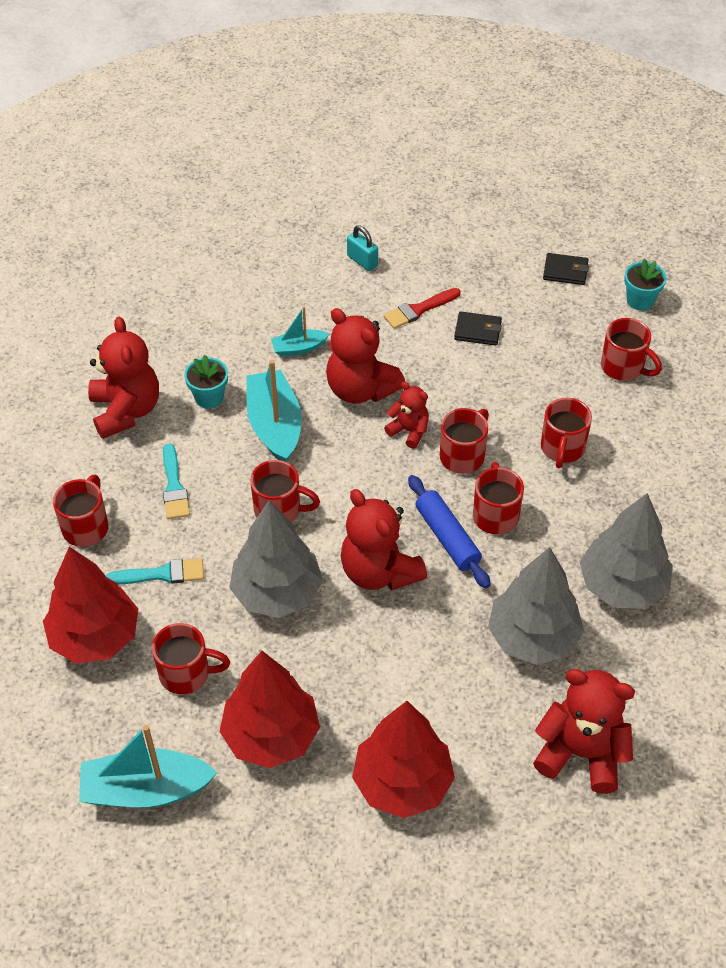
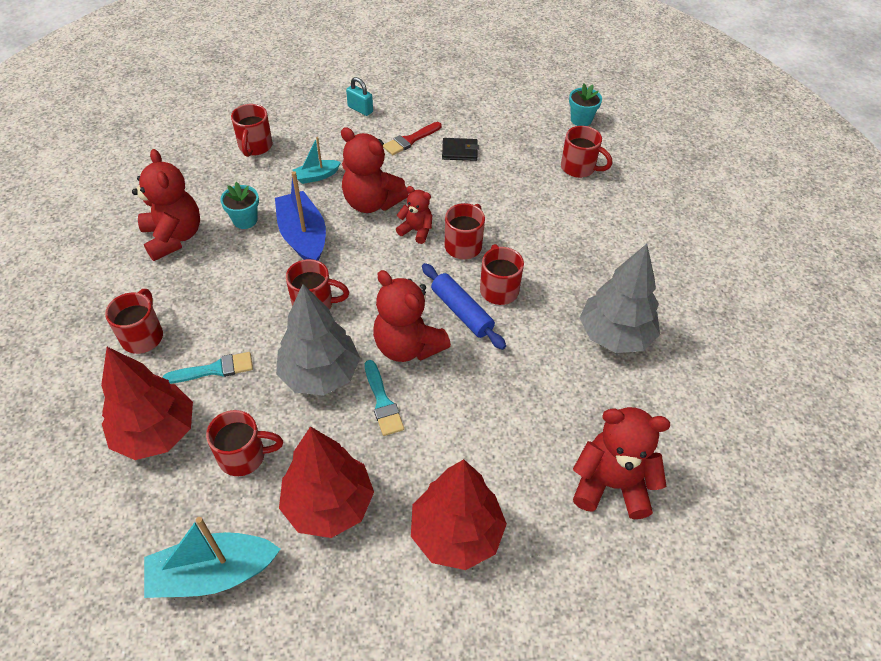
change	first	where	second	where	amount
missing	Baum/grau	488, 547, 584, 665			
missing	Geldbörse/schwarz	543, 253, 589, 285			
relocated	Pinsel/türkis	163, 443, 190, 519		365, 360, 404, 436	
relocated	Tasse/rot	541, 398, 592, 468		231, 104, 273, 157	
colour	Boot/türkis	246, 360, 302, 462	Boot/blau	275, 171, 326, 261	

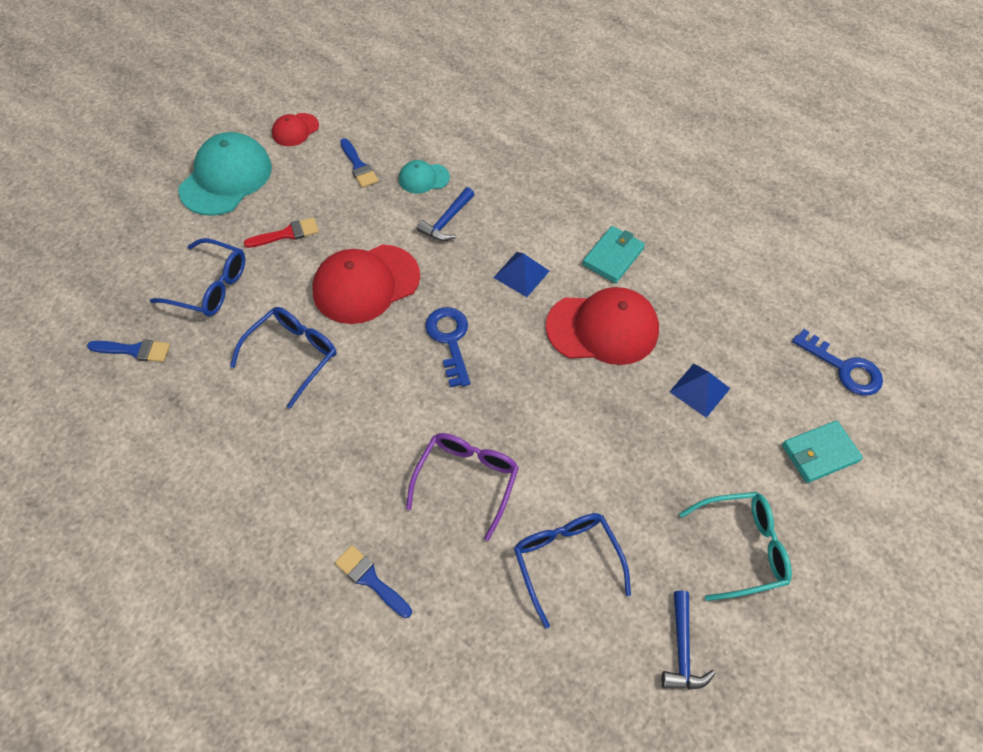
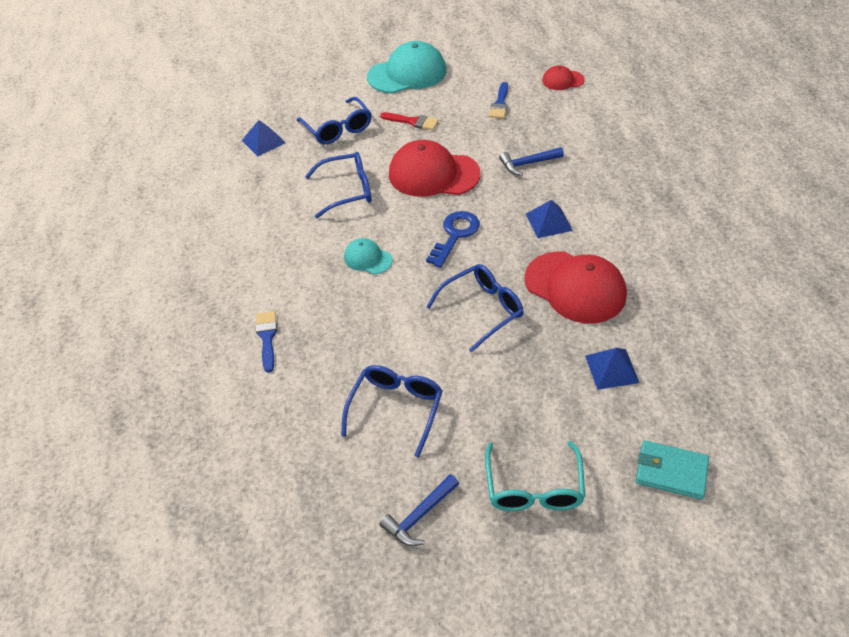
change	first	where	second	where	amount
missing	Brille/lila	406, 433, 519, 541			
missing	Geldbörse/türkis	582, 226, 645, 283			
missing	Schlüssel/blau	792, 329, 883, 396			
appeared			Brille/blau	426, 264, 524, 353	
relocated	Kappe/rot	272, 113, 319, 146		542, 65, 585, 90	
relocated	Kappe/türkis	399, 160, 450, 194		344, 238, 393, 274	
exchanged	Pinsel/blau	87, 339, 170, 362	Pyramide/blau	242, 120, 286, 156	
spun	Brille/türkis	679, 492, 792, 601		485, 441, 585, 511	60 degrees clockwise

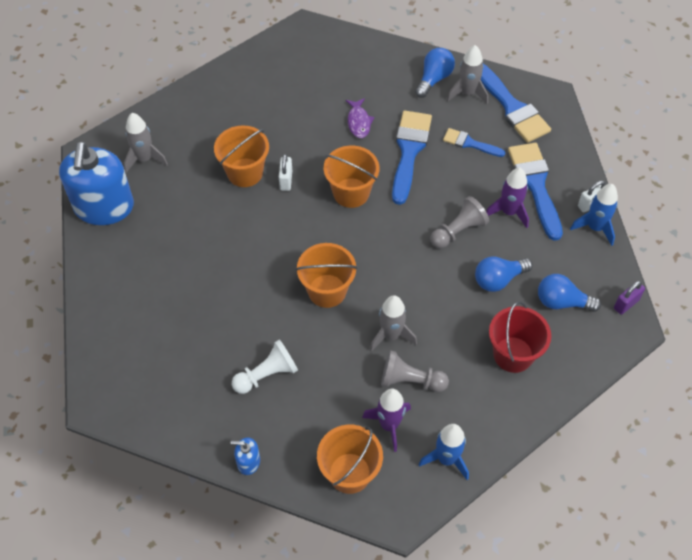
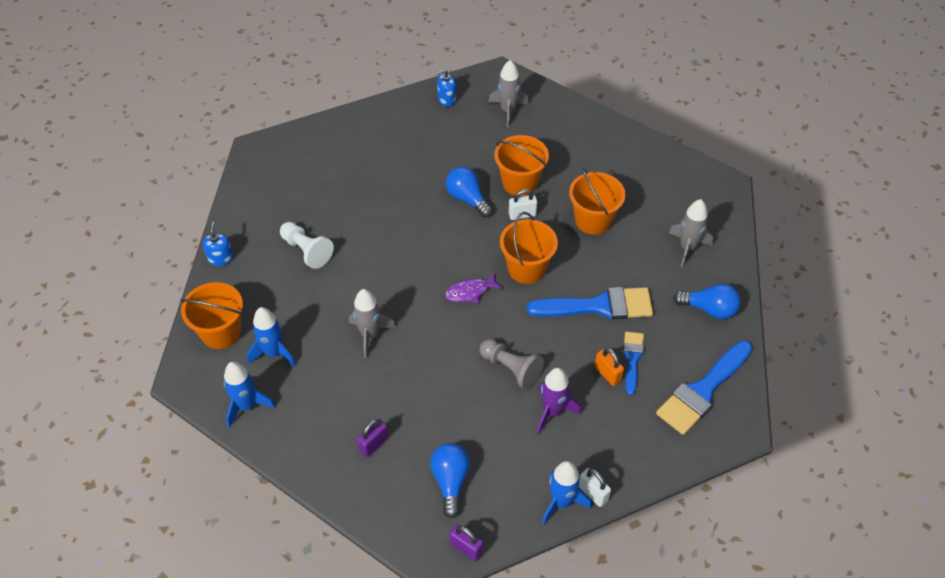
change	first	where	second	where	amount
missing	Bauer/grau	381, 350, 449, 392			
missing	Pinsel/blau	508, 143, 563, 241			
appeared			Vorhängeschloss/orange	594, 348, 624, 386	
relocated	Eimer/orange	296, 243, 357, 308		569, 168, 626, 235	
relocated	Fisch/lila	345, 98, 375, 138		445, 273, 503, 303	
relocated	Rakete/grau	447, 45, 488, 104		669, 199, 713, 267	
relocated	Glühbirne/blau	475, 256, 533, 292		446, 167, 493, 217	
exchanged	Eimer/rot	489, 301, 551, 373	Vorhängeschloss/lila	357, 419, 388, 457	
colour	Rakete/lila	362, 389, 411, 452	Rakete/blau	247, 307, 296, 367	
size	Seifenspender/blau	59, 141, 134, 225		436, 69, 456, 107	x0.41

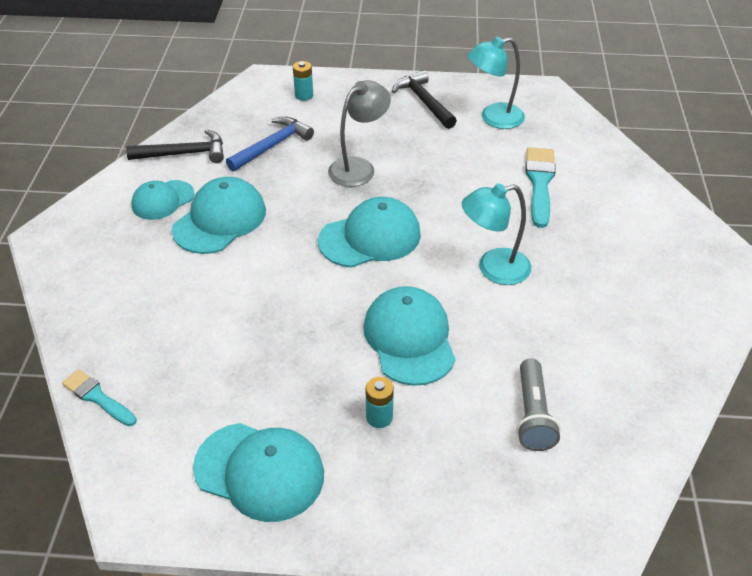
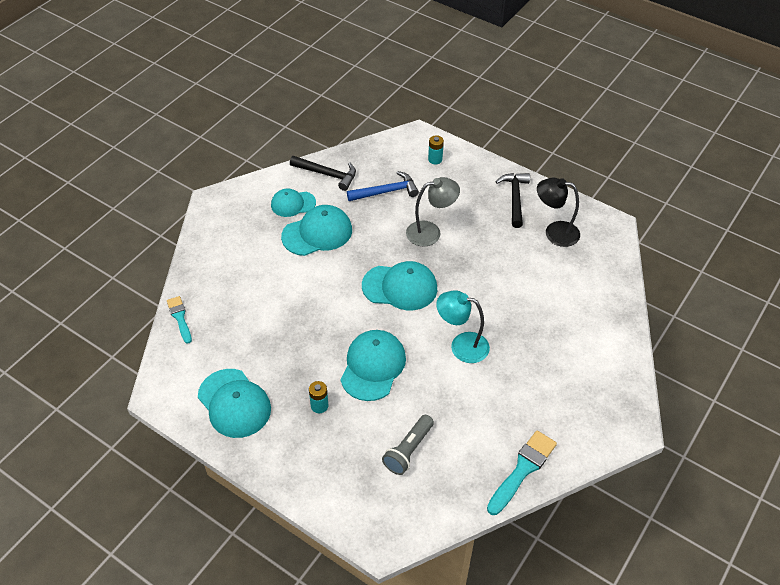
change	first	where	second	where	amount
relocated	Pinsel/türkis	526, 147, 556, 228		487, 430, 557, 515	
colour	Lampe/türkis	468, 37, 525, 129	Lampe/schwarz	537, 178, 580, 247	

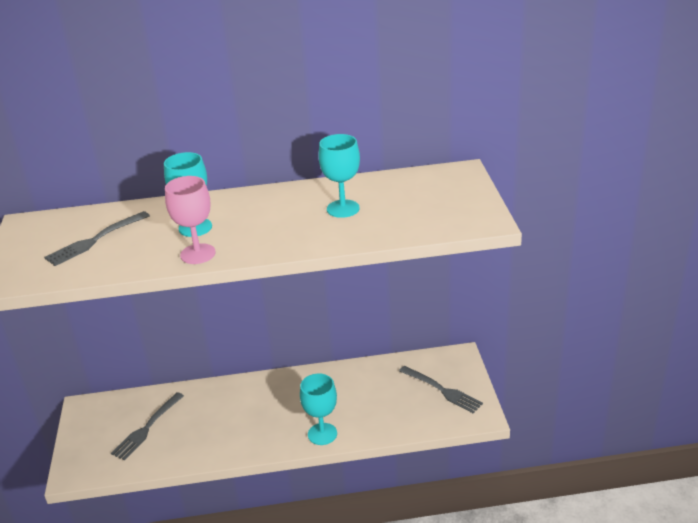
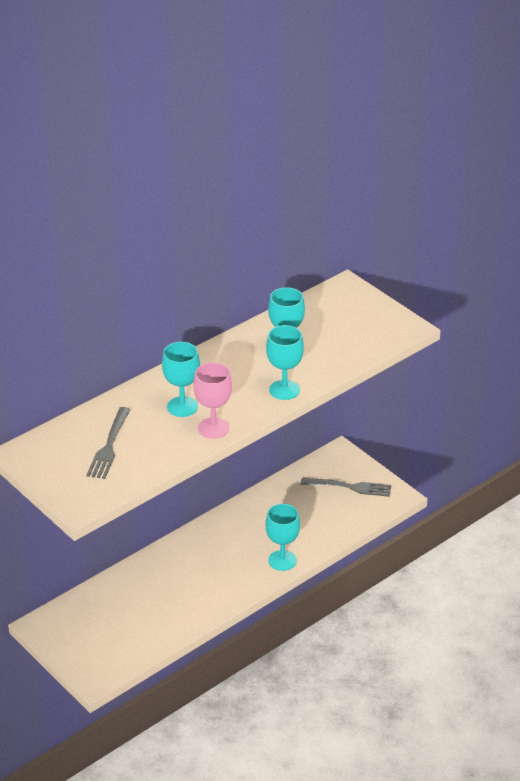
change	first	where	second	where	amount
missing	Gabel/grau	111, 392, 184, 460			
appeared			Kelch/türkis	266, 325, 304, 400	

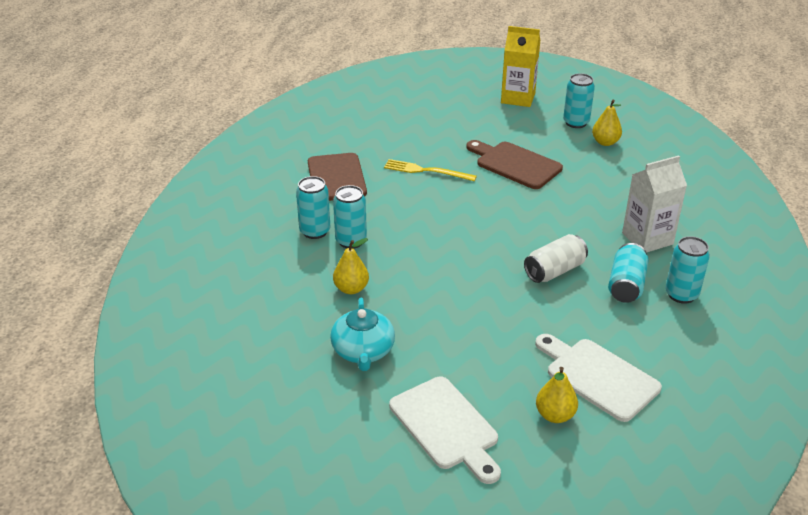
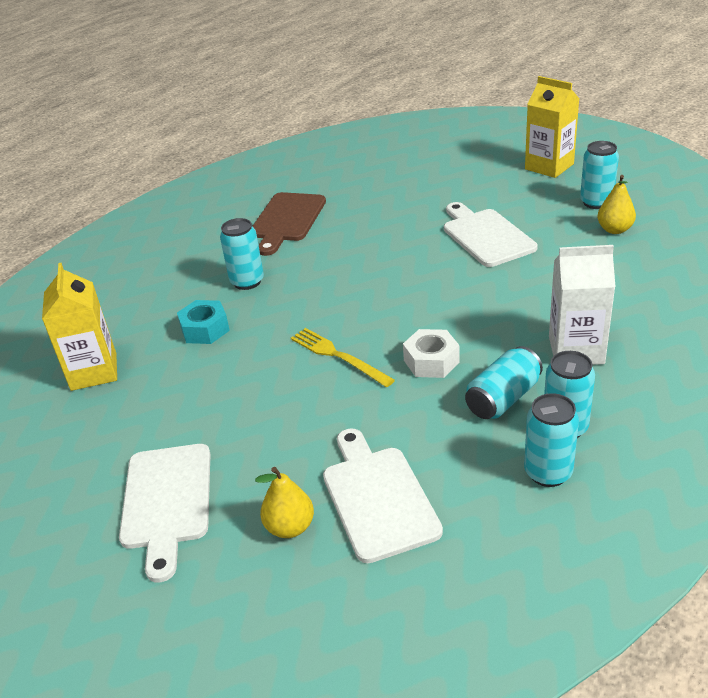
change	first	where	second	where	amount
missing	Teekanne/türkis	330, 298, 395, 371			
appeared			Getränkekarton/gelb	42, 263, 117, 391	
relocated	Dose/türkis	296, 176, 330, 239		524, 393, 579, 487	
relocated	Gabel/gelb	384, 159, 477, 181		291, 328, 395, 387	
exchanged	Birne/gelb	333, 238, 369, 294	Sechskantmutter/türkis	177, 300, 230, 344	
exchanged	Dose/weiß	524, 234, 588, 283	Sechskantmutter/weiß	403, 329, 460, 378	
colour	Schneidebrett/braun	466, 140, 563, 189	Schneidebrett/weiß	444, 202, 538, 267	

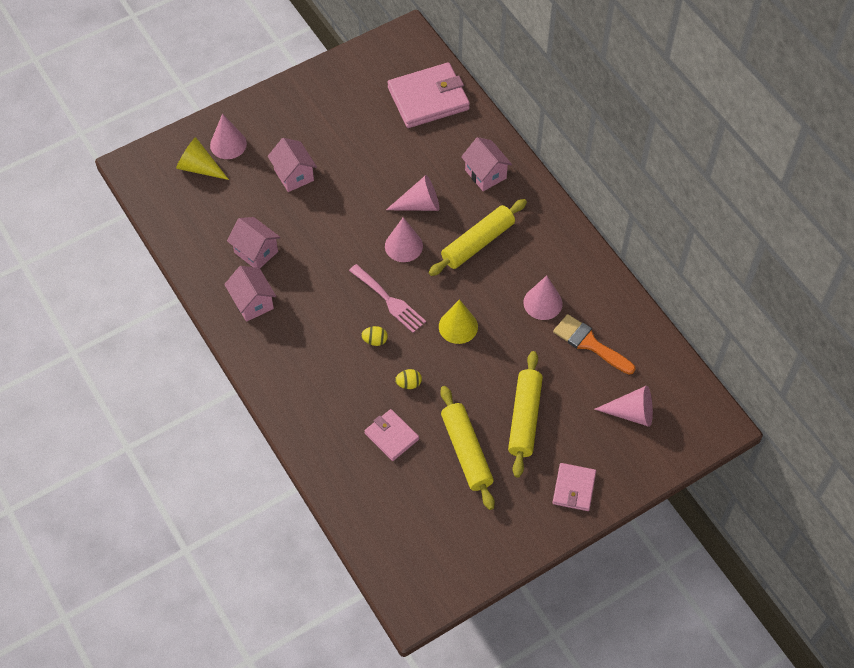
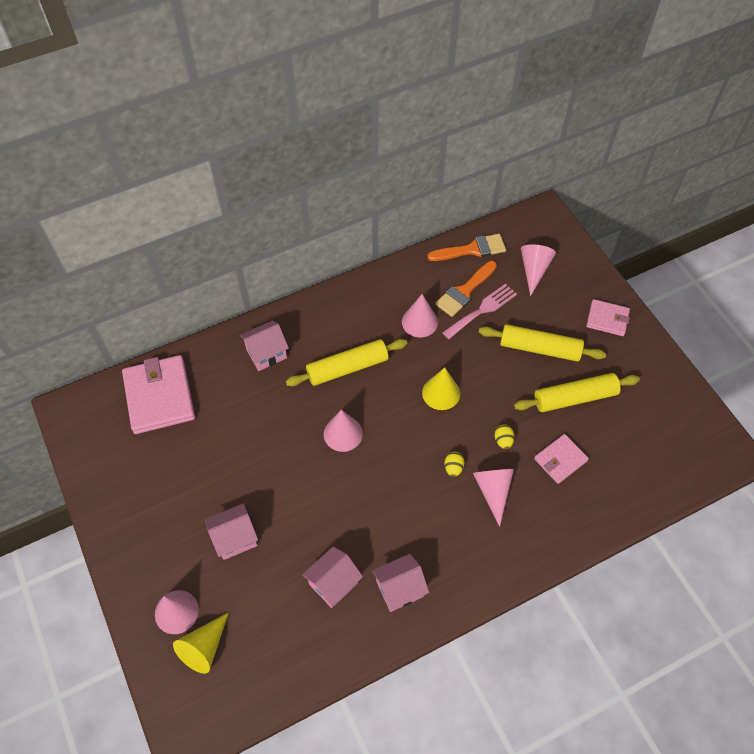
change	first	where	second	where	amount
appeared			Pinsel/orange	427, 234, 506, 261	
relocated	Gabel/rosa	349, 264, 426, 333		442, 284, 517, 339	
relocated	Kegel/rosa	386, 175, 440, 211		473, 469, 514, 527	
spun	Nudelholz/gelb	428, 199, 527, 276		286, 339, 408, 386	75 degrees counterclockwise

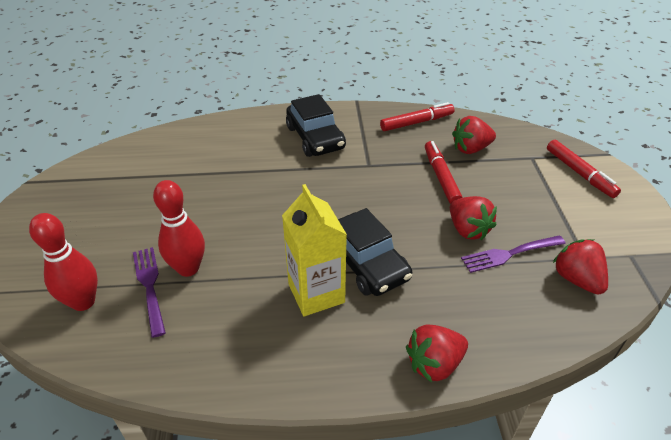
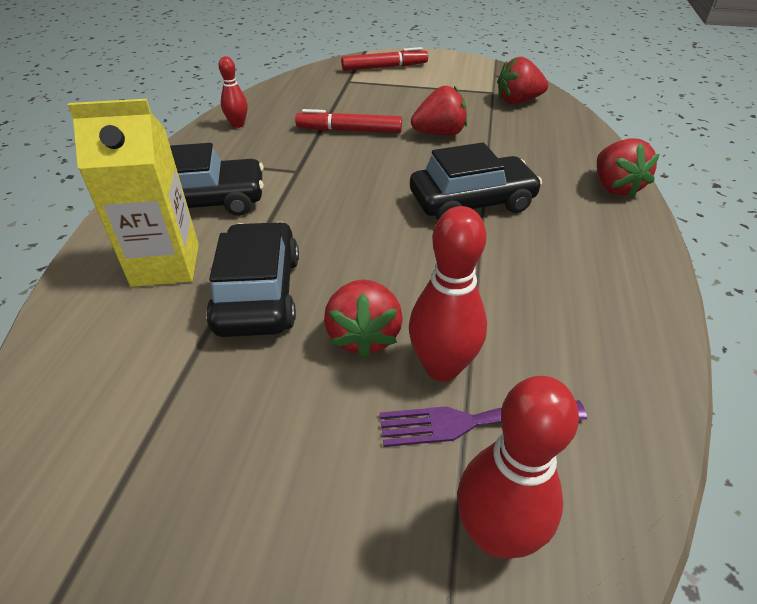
change	first	where	second	where	amount
missing	Gabel/lila	461, 235, 566, 273			
appeared			Auto/schwarz	206, 222, 299, 337	
relocated	Getränkekarton/gelb	282, 184, 347, 316		68, 99, 199, 287	
relocated	Erdbeere/rot	452, 116, 496, 154		324, 279, 403, 359	
exchanged	Filzstift/rot	380, 102, 455, 131	Bowlingkegel/rot	219, 56, 247, 128	

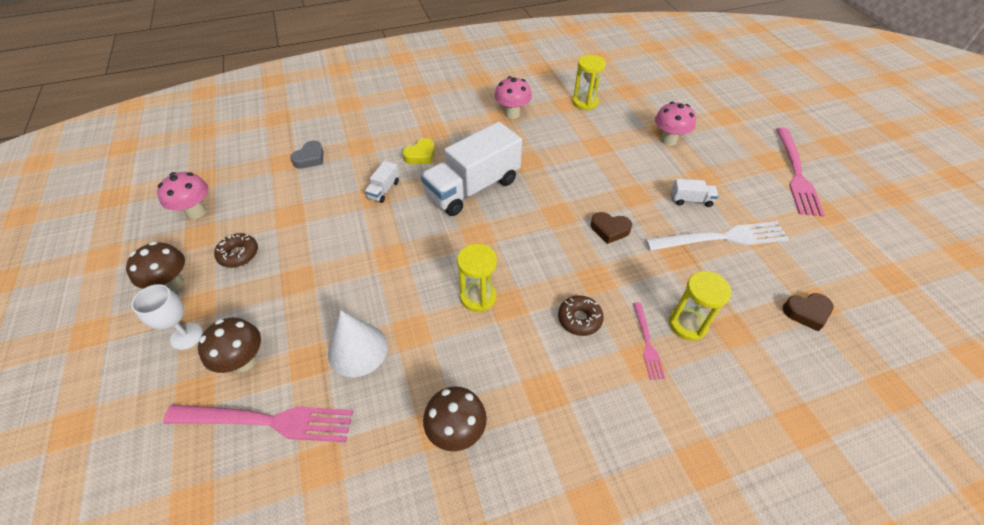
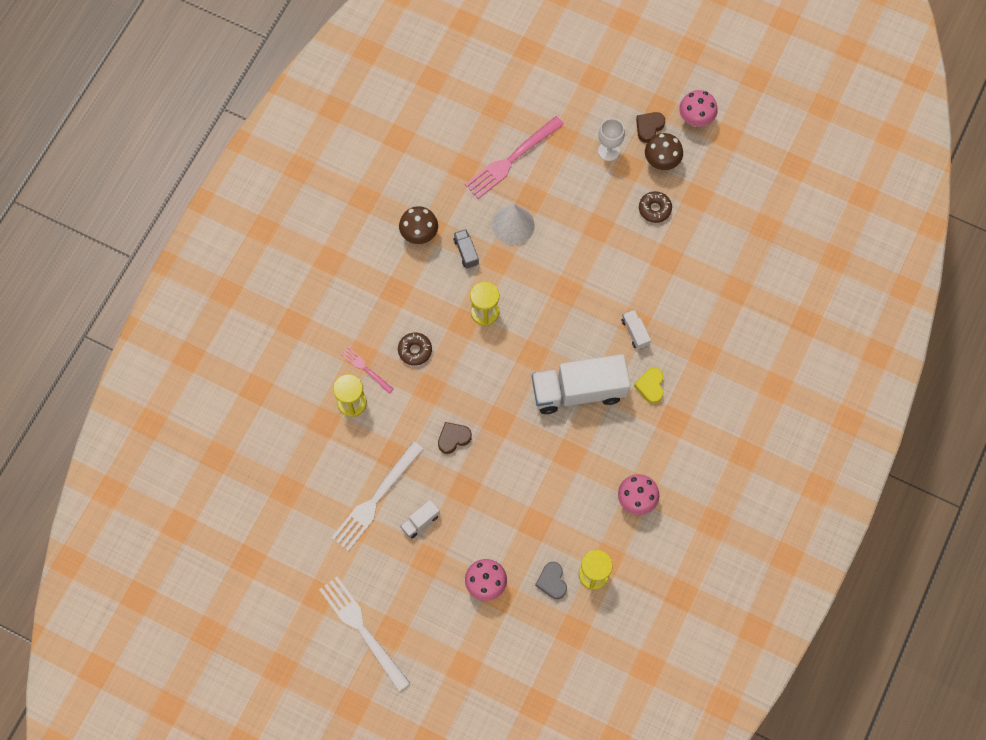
change	first	where	second	where	amount
missing	Pilz/braun	198, 318, 261, 373			
appeared			Lastwagen/grau	454, 229, 479, 268	
relocated	Pilz/rosa	157, 172, 208, 219		679, 90, 718, 127	
relocated	Herz/grau	290, 141, 324, 169		535, 562, 567, 599	
relocated	Herz/braun	783, 293, 834, 331		636, 112, 665, 143	
colour	Gabel/rosa	776, 128, 824, 217	Gabel/weiß	319, 577, 410, 692	
spun	Lastwagen/weiß	421, 122, 522, 216		532, 354, 630, 414	105 degrees counterclockwise

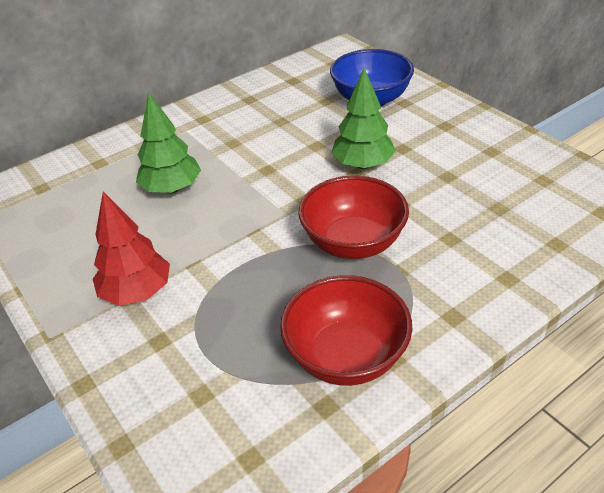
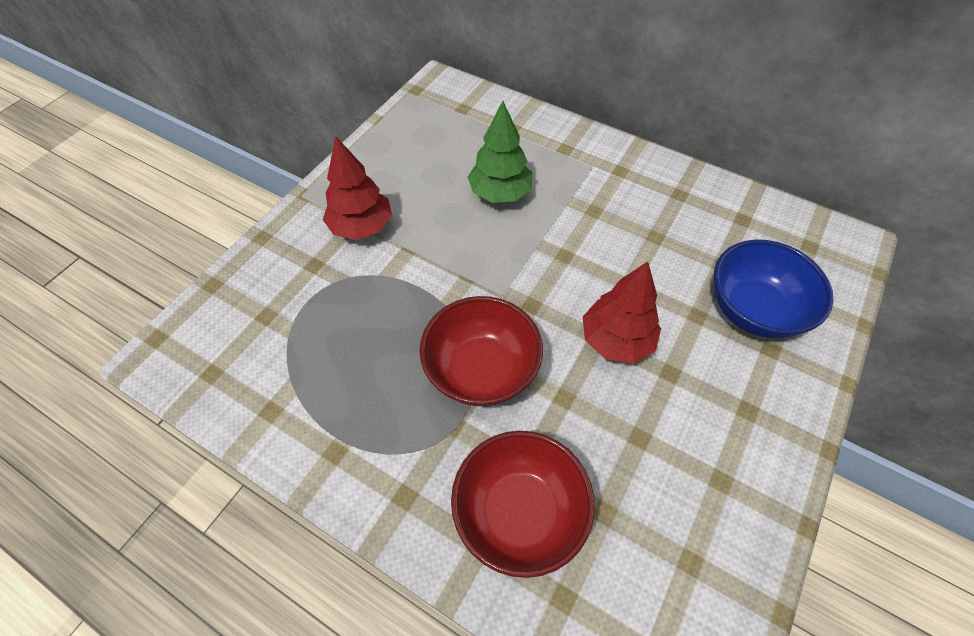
change	first	where	second	where	amount
relocated	Schüssel/rot	280, 275, 413, 386		451, 431, 595, 578	
colour	Baum/grün	331, 68, 396, 169	Baum/rot	583, 262, 661, 364	

